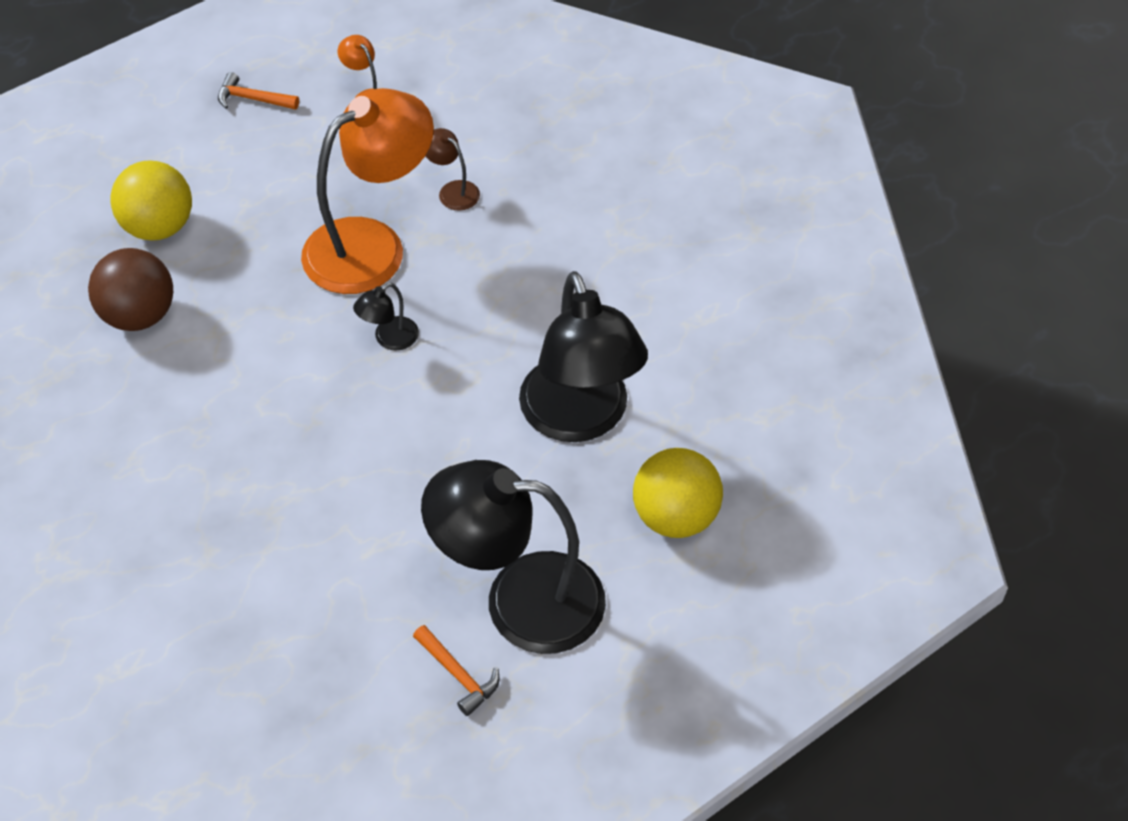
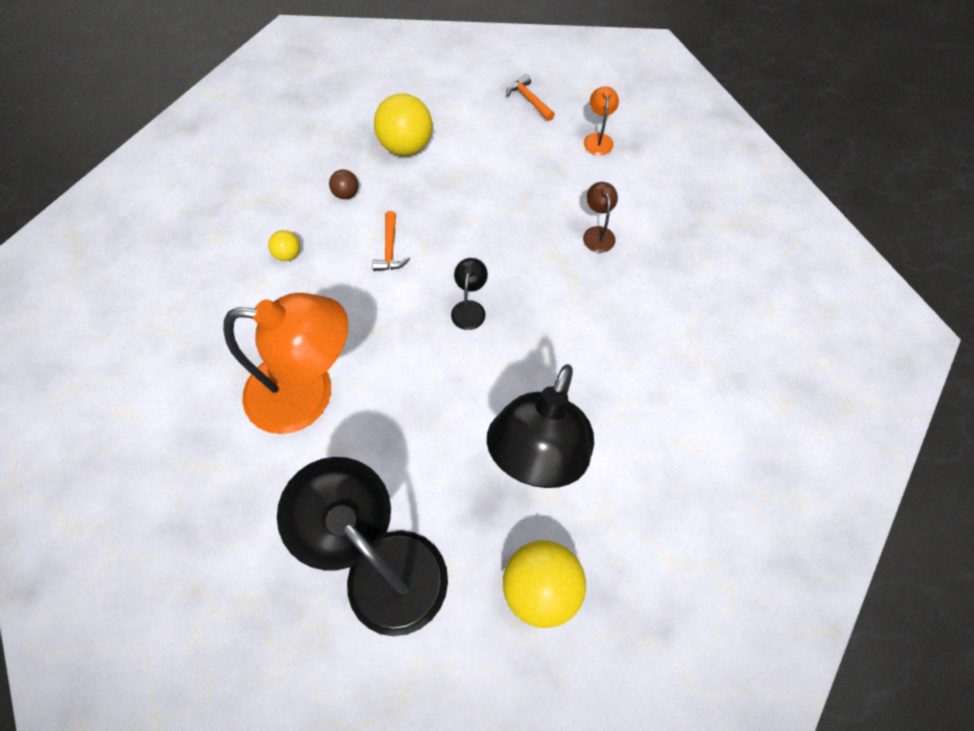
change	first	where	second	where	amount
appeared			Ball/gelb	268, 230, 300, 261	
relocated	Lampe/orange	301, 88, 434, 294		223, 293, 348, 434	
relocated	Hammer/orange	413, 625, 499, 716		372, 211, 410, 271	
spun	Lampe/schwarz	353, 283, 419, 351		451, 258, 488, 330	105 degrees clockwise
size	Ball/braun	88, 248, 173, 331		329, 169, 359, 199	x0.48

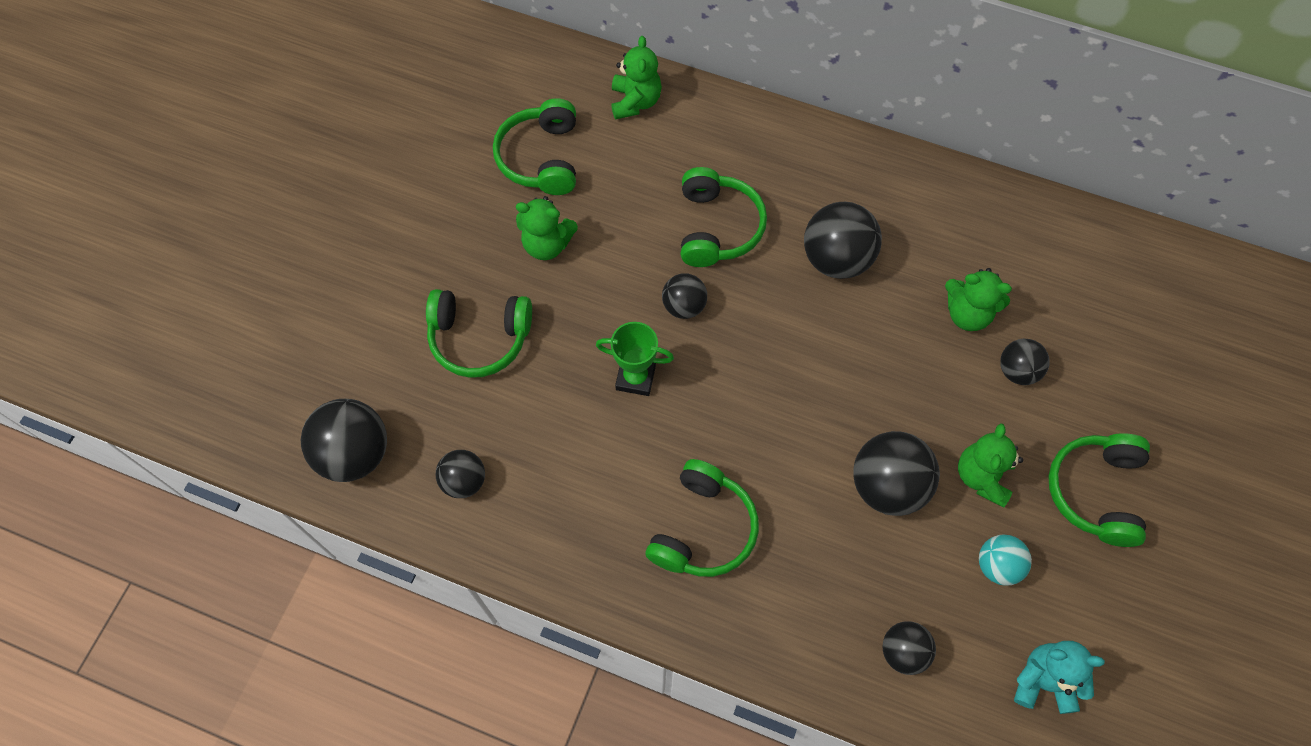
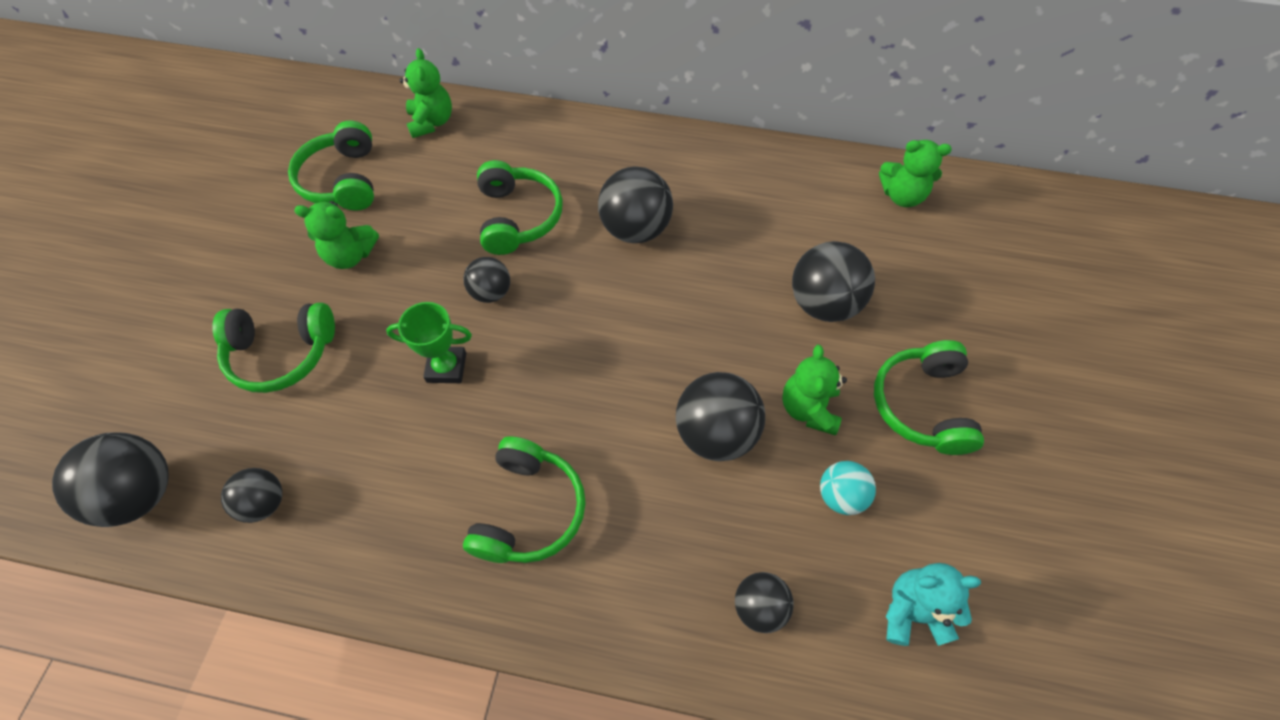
change	first	where	second	where	amount
relocated	Teddybär/grün	945, 268, 1012, 331		879, 140, 952, 207	
size	Ball/schwarz	1000, 339, 1050, 385		792, 241, 875, 322	x1.70

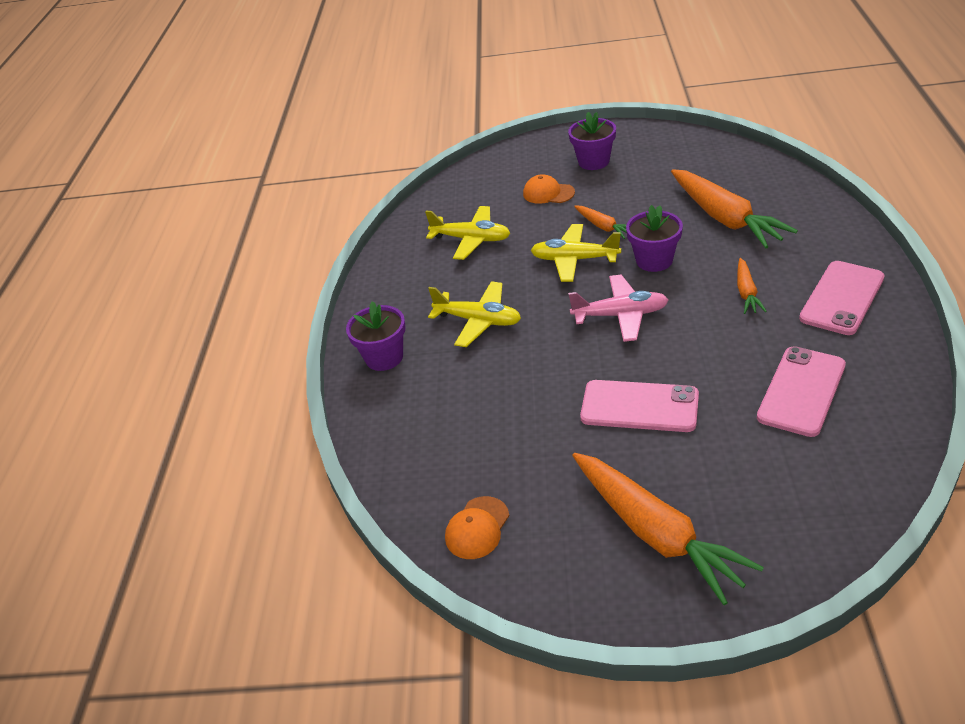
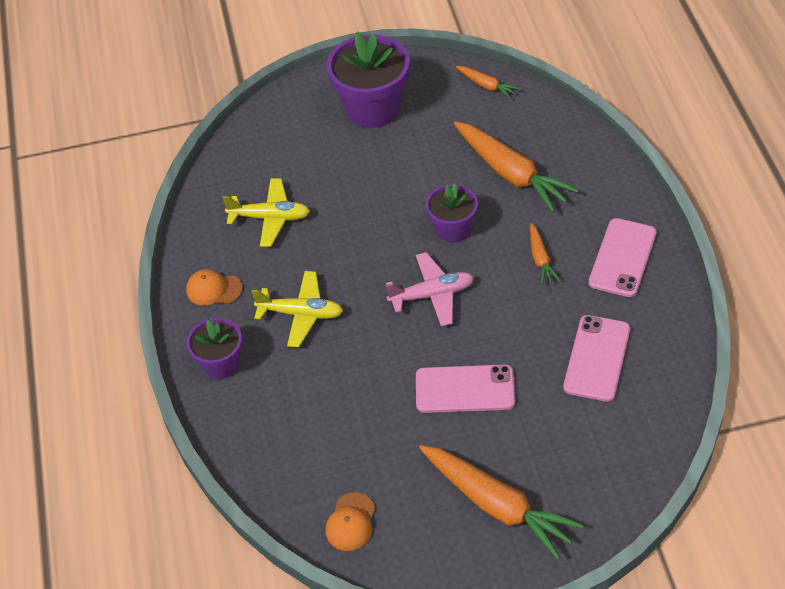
change	first	where	second	where	amount
missing	Flugzeug/gelb	531, 224, 621, 282			
relocated	Kappe/orange	523, 174, 575, 204		186, 269, 242, 306	
relocated	Karotte/orange	574, 206, 627, 239		456, 66, 520, 99	
size	Blumentopf/lila	568, 112, 616, 170		327, 32, 410, 128	x1.70

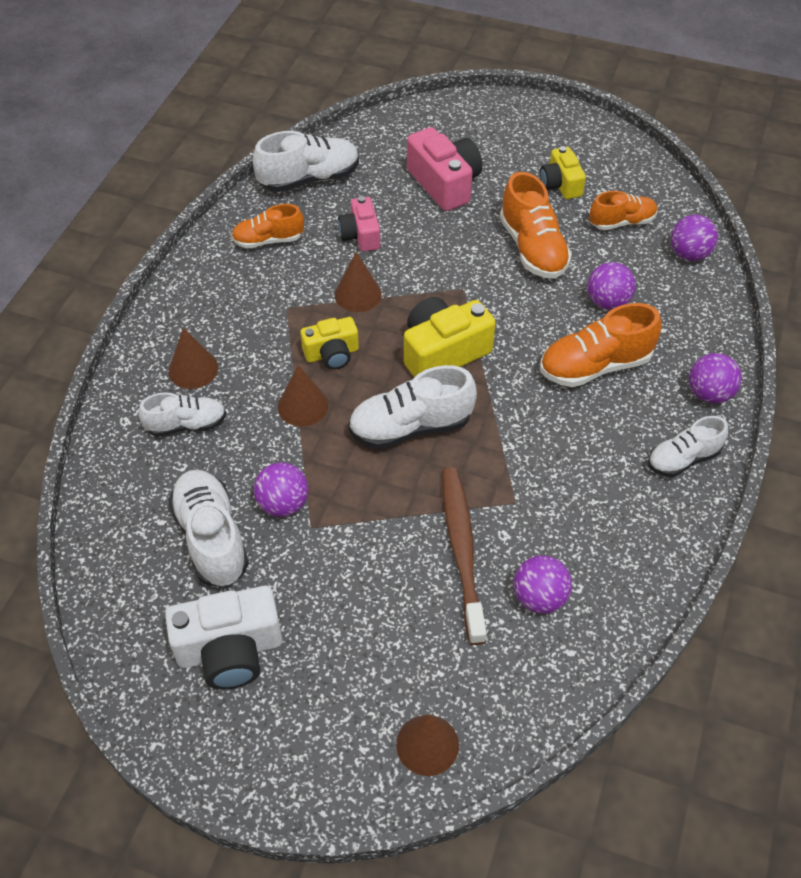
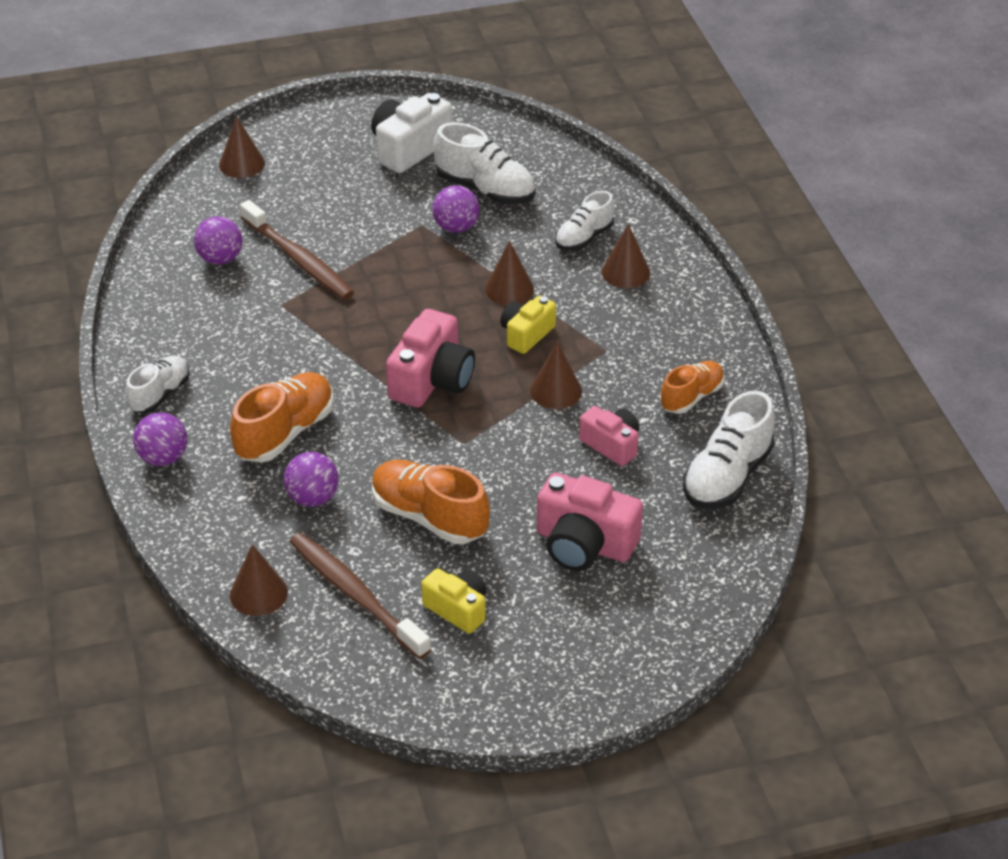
change	first	where	second	where	amount
missing	Schuh/weiß	348, 365, 477, 449			
exchanged	Schuh/orange	589, 191, 657, 230	Zahnbürste/braun	290, 533, 431, 659	
exchanged	Ball/lila	671, 215, 718, 261	Kegel/braun	230, 544, 288, 616	
colour	Kamera/gelb	404, 297, 496, 377	Kamera/rosa	386, 309, 475, 408	

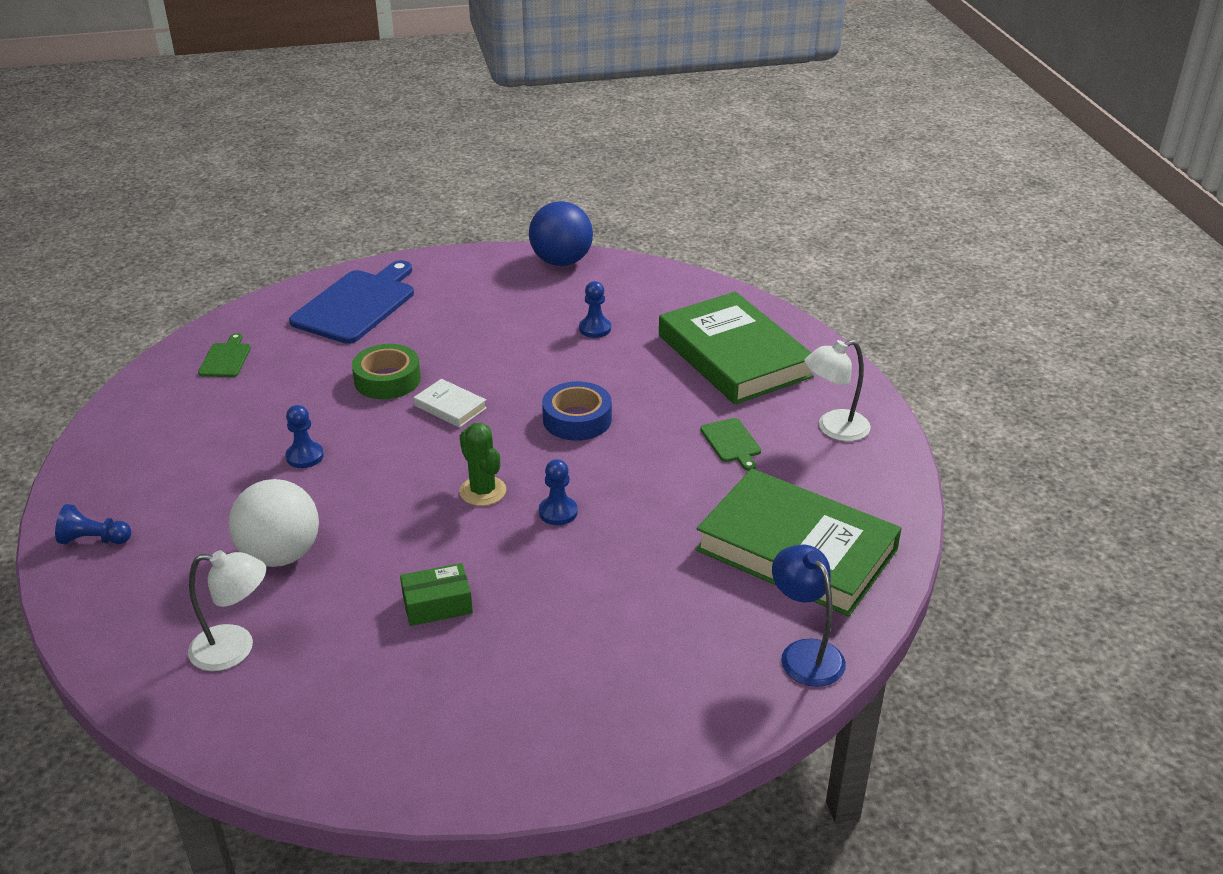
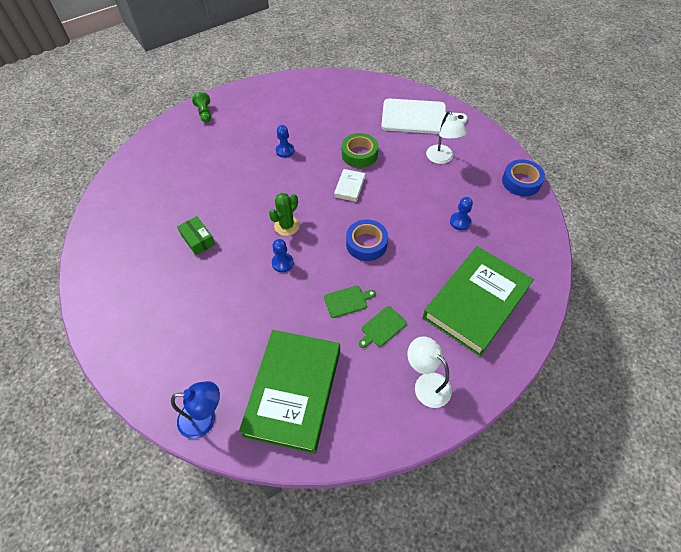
change	first	where	second	where	amount
missing	Ball/weiß	229, 479, 319, 567			
relocated	Lampe/weiß	188, 550, 266, 671		426, 111, 467, 164	
relocated	Schneidebrett/grün	198, 333, 251, 377		324, 286, 376, 318	
exchanged	Ball/blau	529, 201, 593, 266	Klebeband/blau	502, 159, 545, 196	
colour	Bauer/blau	55, 504, 131, 545	Bauer/grün	192, 92, 211, 123	
colour	Schneidebrett/blau	289, 260, 414, 344	Schneidebrett/weiß	381, 98, 468, 134	
spun	Lampe/blau	772, 545, 846, 687		171, 381, 220, 439	45 degrees clockwise

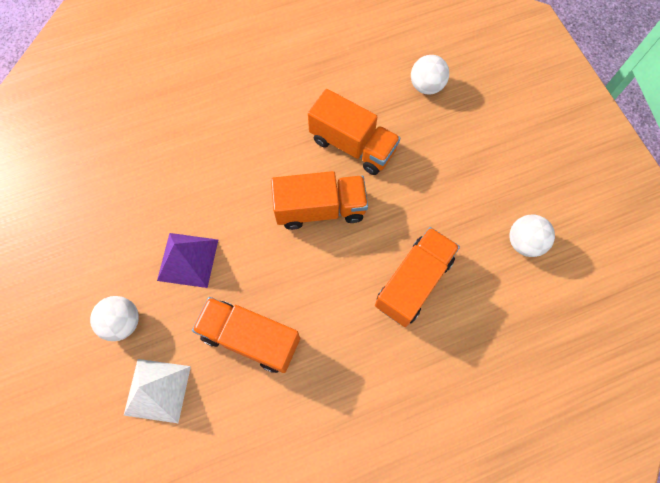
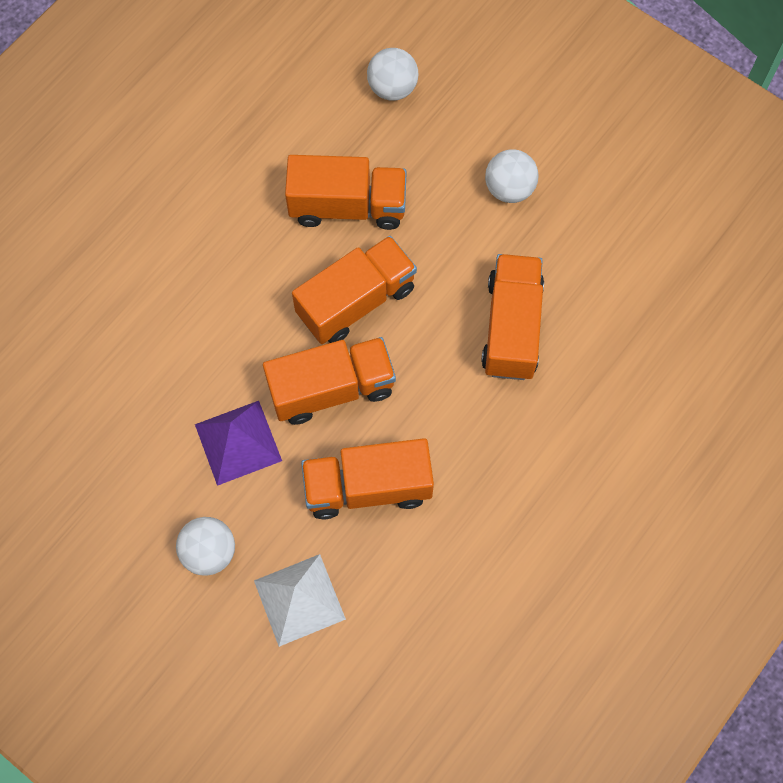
change	first	where	second	where	amount
appeared			Lastwagen/orange	263, 337, 396, 425	
relocated	Ball/weiß	509, 215, 555, 257		485, 149, 539, 203	

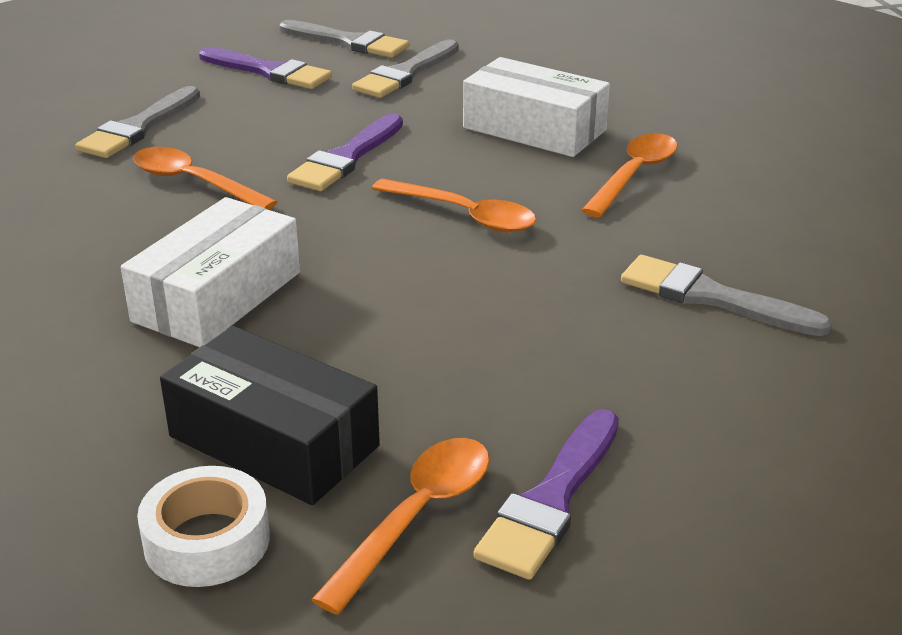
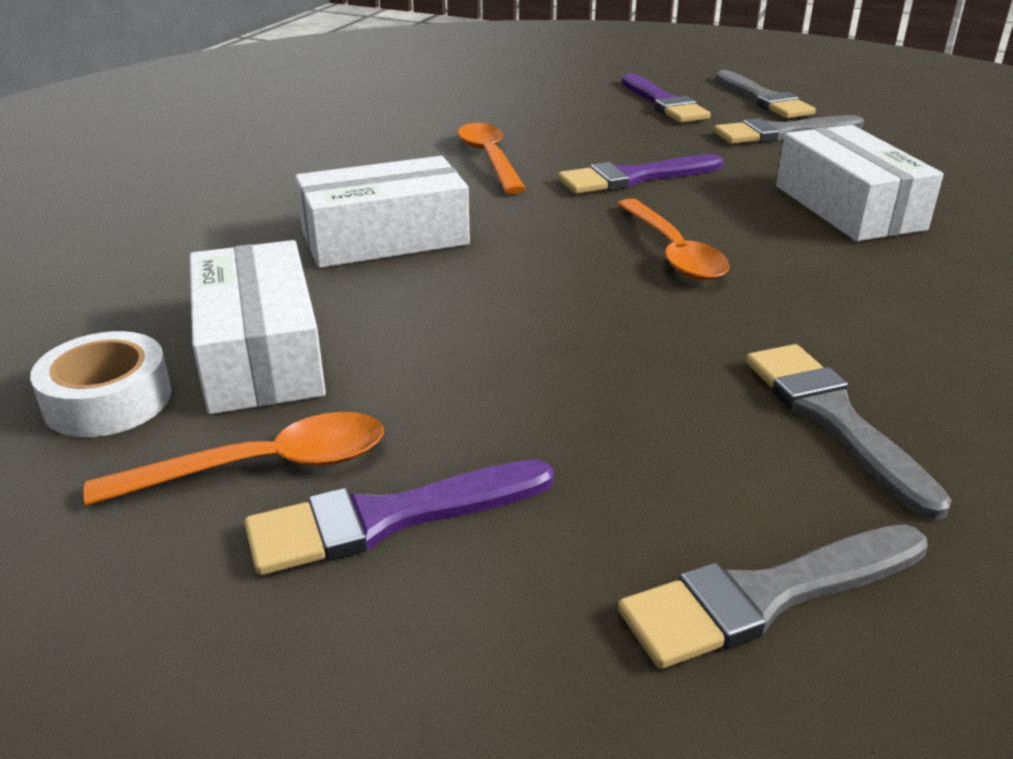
change	first	where	second	where	amount
missing	Löffel/orange	581, 133, 678, 217			
relocated	Pinsel/grau	76, 86, 200, 158		618, 524, 928, 669	
colour	Schachtel/schwarz	160, 326, 380, 505	Schachtel/weiß	190, 240, 326, 414	

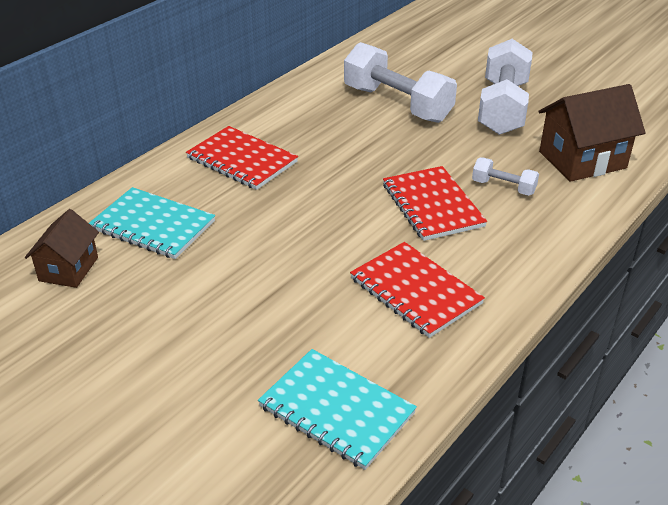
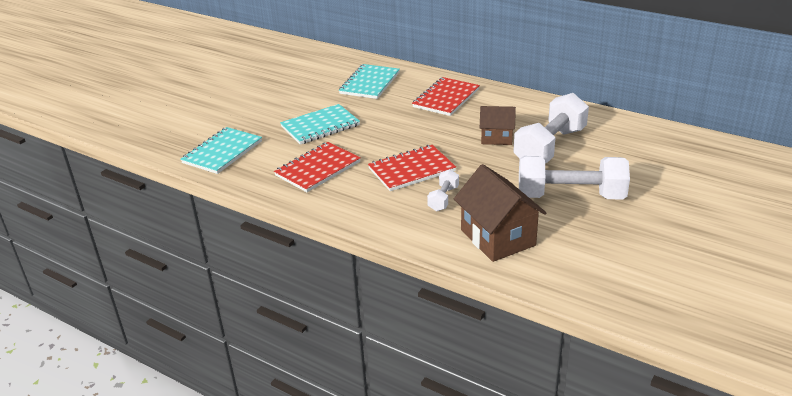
change	first	where	second	where	amount
appeared			Notizbuch/türkis	280, 104, 360, 145	
relocated	Haus/braun	25, 209, 99, 288		480, 106, 516, 145	

